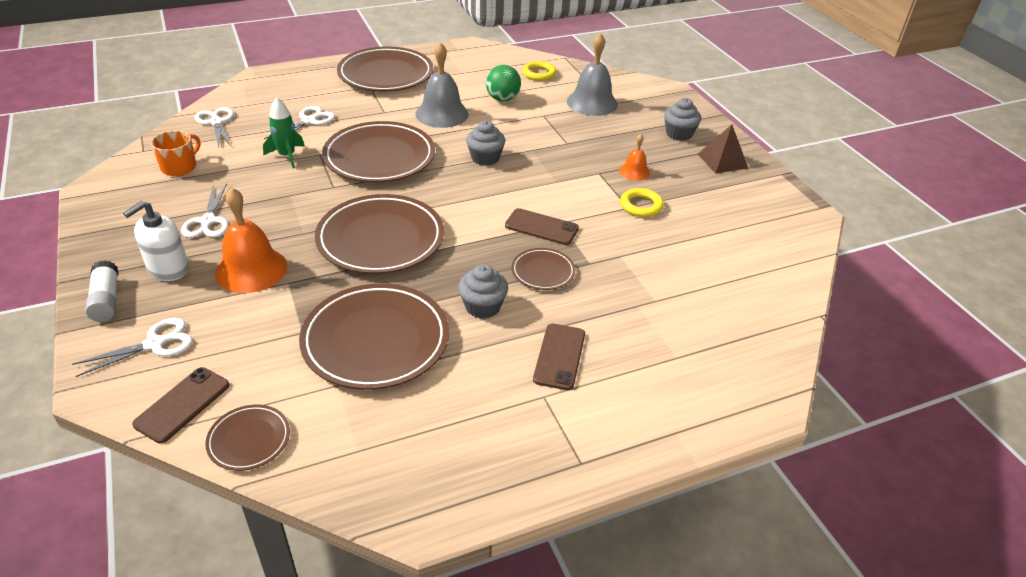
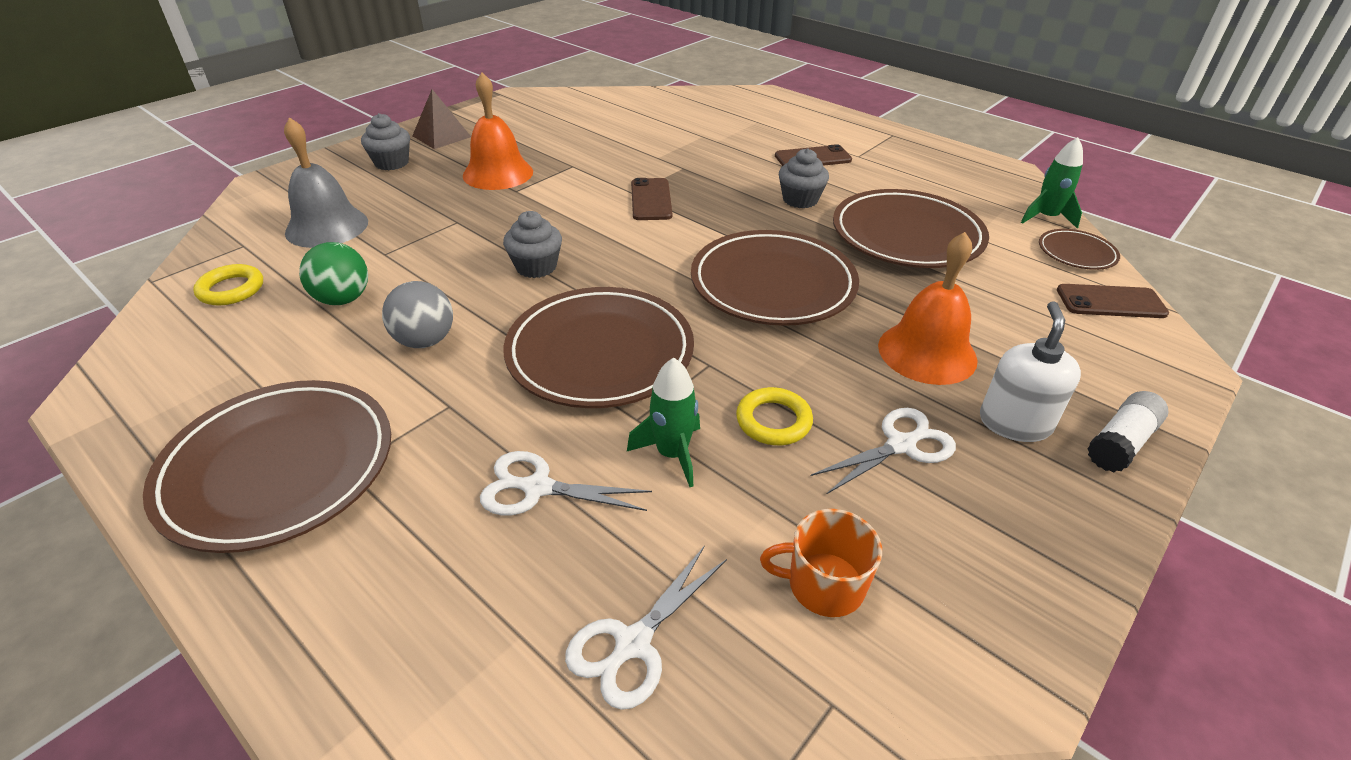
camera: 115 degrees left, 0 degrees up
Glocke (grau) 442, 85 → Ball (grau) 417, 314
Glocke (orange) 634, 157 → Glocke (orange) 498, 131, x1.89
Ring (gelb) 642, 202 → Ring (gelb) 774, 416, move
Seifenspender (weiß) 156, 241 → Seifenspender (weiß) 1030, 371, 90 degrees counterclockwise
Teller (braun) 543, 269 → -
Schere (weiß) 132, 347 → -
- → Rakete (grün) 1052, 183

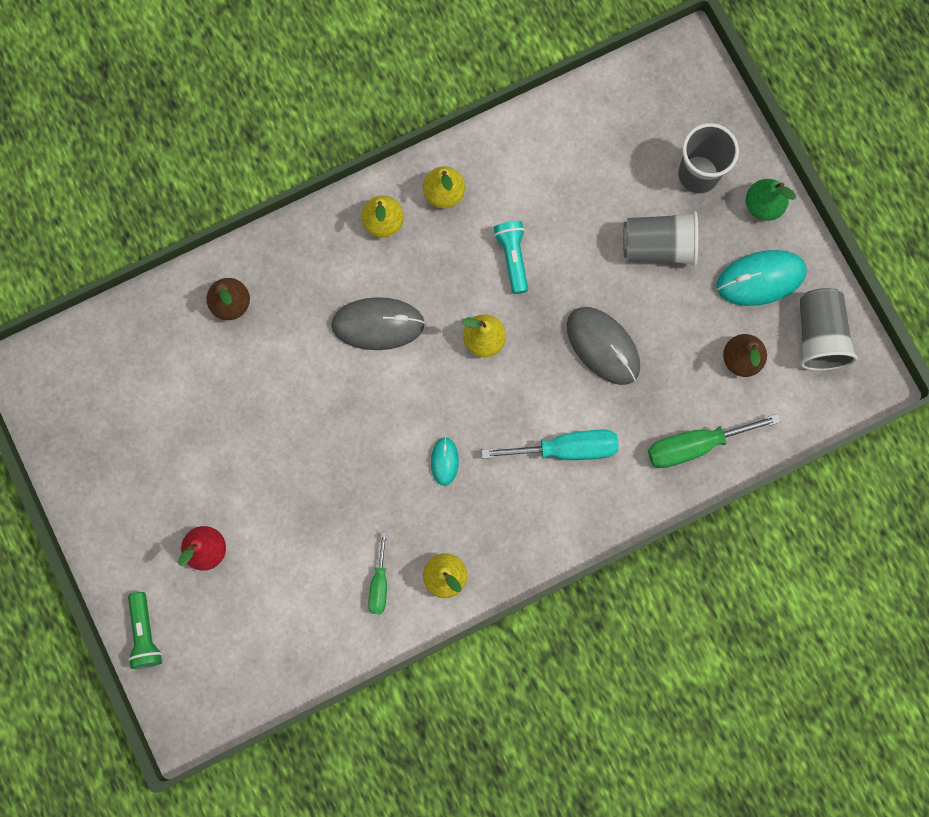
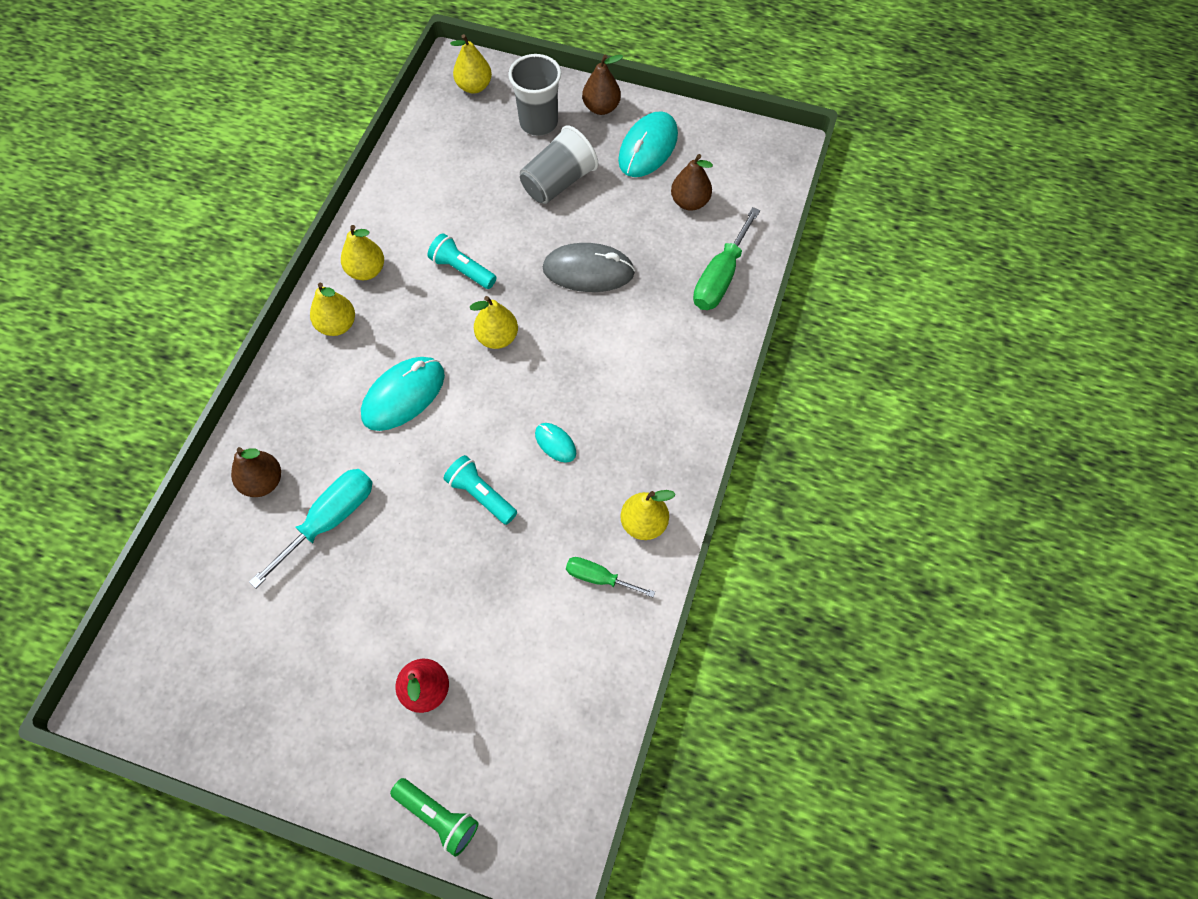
camera: 45 degrees left, 15 degrees down
Birne (grün) 771, 200 → Birne (braun) 602, 85
Becher (grau) 829, 329 → -
Computermaus (grau) 378, 323 → Computermaus (türkis) 403, 394
Schraubenzieher (türkis) 550, 445 → Schraubenzieher (türkis) 311, 529, move
Schraubenzieher (grün) 377, 573 → Schraubenzieher (grün) 610, 577, 150 degrees clockwise
- → Birne (gelb) 471, 64
- → Taschenlampe (türkis) 480, 490

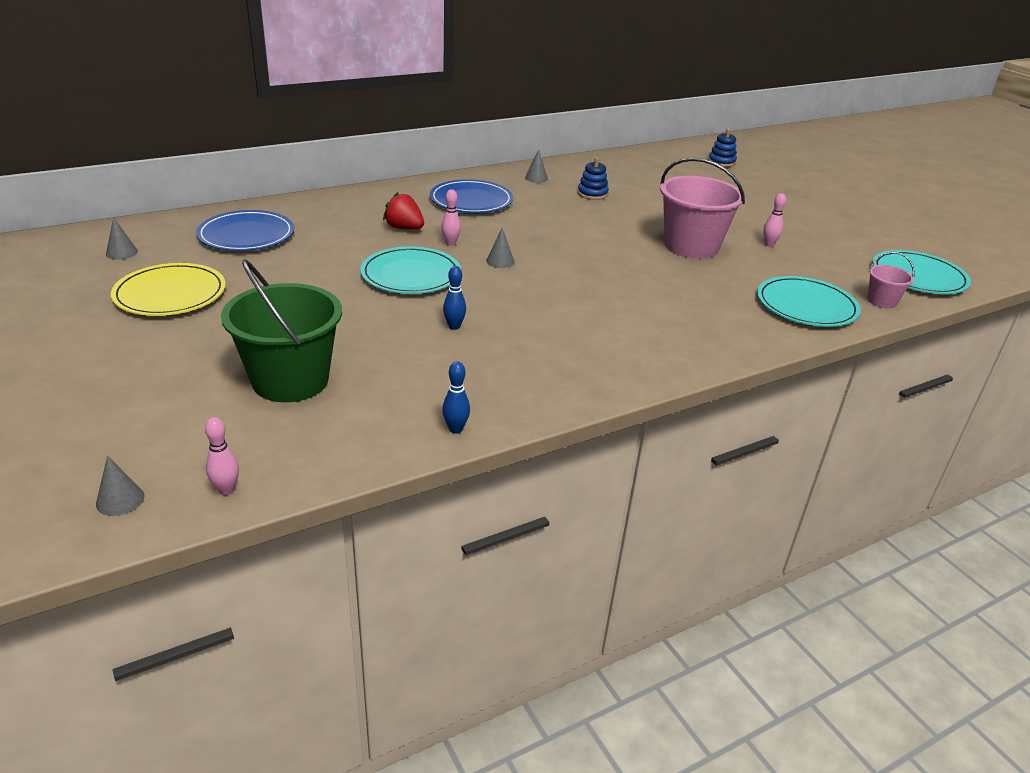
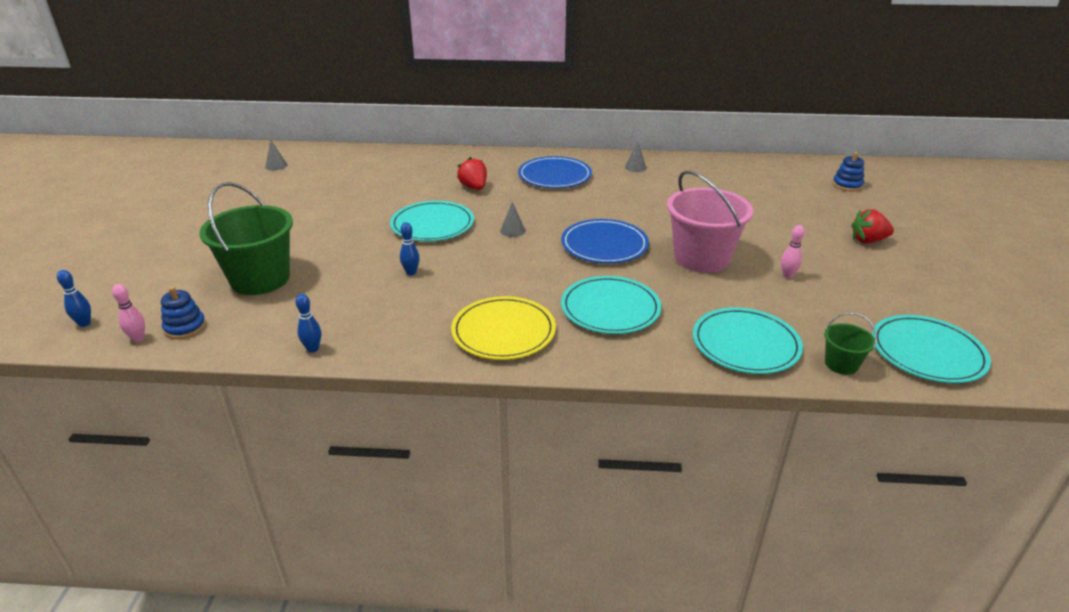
camera: 35 degrees right, 0 degrees up
Stapelspielzeug (blau) 593, 178 → Stapelspielzeug (blau) 183, 313, move
Bowlingkegel (rosa) 451, 217 → -
Teller (blau) 245, 230 → Teller (blau) 605, 241, move
Eimer (rosa) 891, 280 → Eimer (grün) 850, 343
Teller (gelb) 168, 289 → Teller (gelb) 503, 328, move
Kegel (grau) 120, 485 → Bowlingkegel (blau) 74, 298
- → Erdbeere (rot) 872, 226
- → Teller (türkis) 611, 305

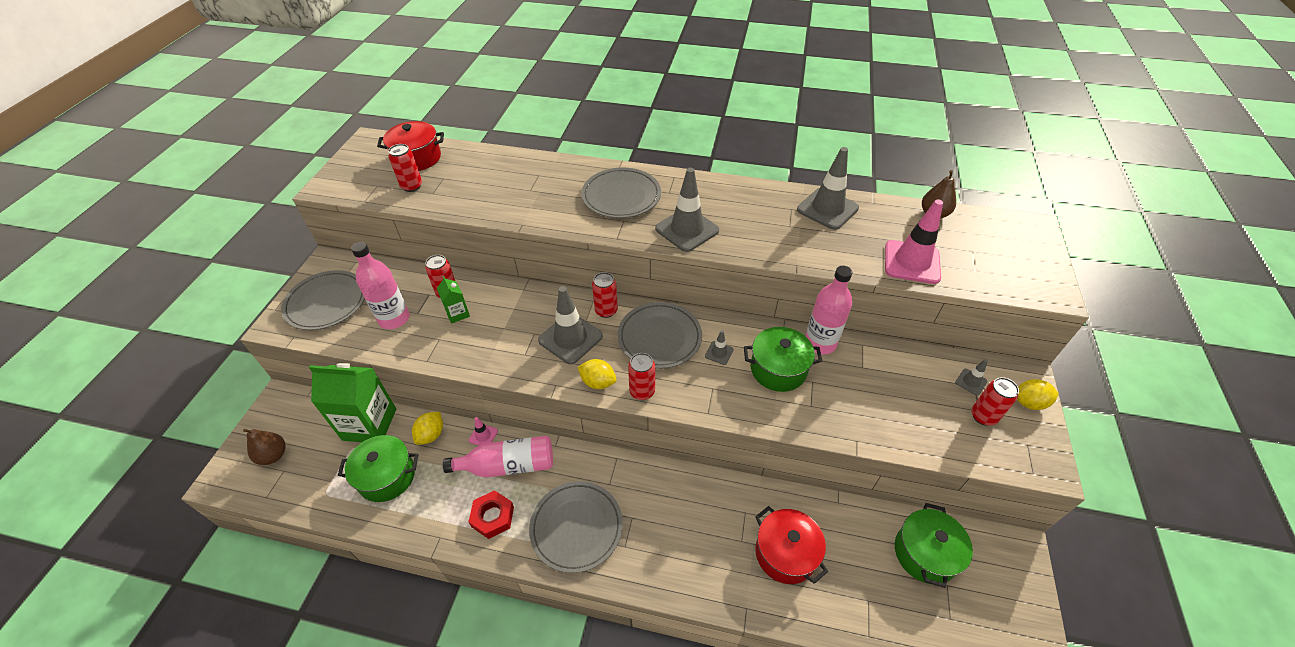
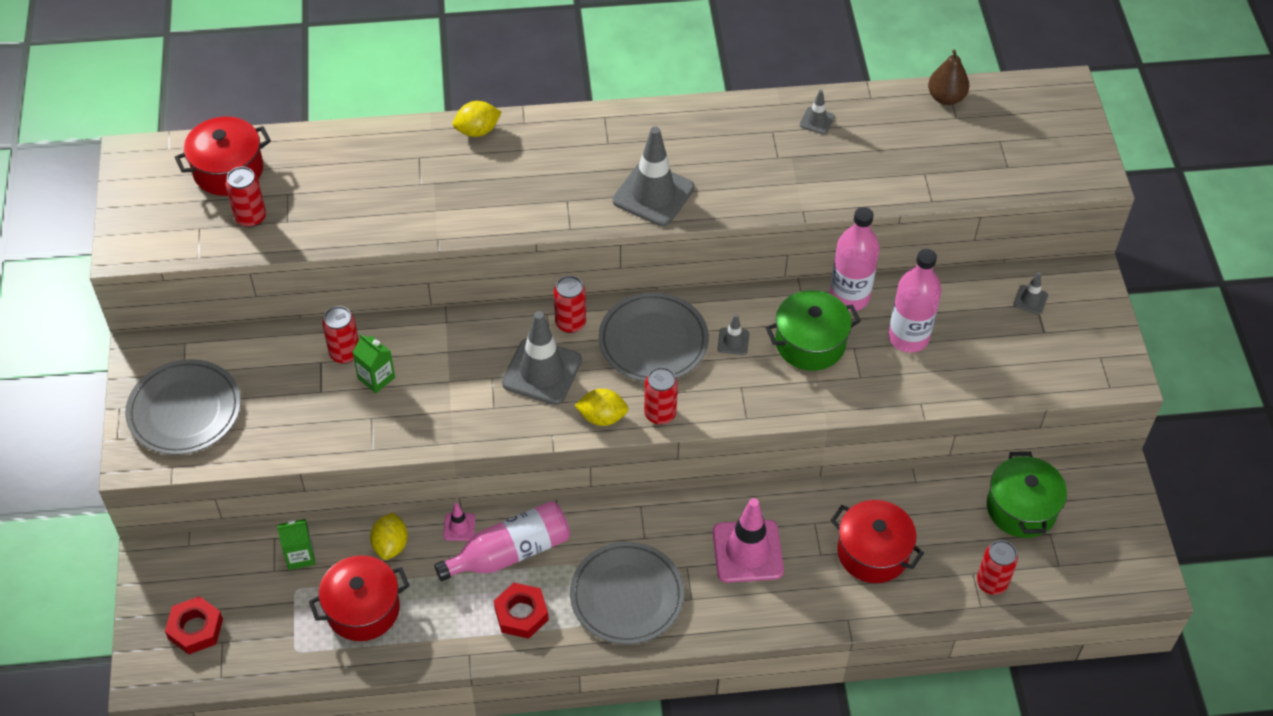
camera: 20 degrees left, 5 degrees up
Leitkegel (grau) 828, 188 → Leitkegel (grau) 817, 112, x0.46
Teller (grau) 621, 193 → -
Leitkegel (rosa) 914, 241 → Leitkegel (rosa) 748, 540, move
Flasche (rosa) 380, 285 → Flasche (rosa) 914, 301, move
Getränkekarton (grün) 352, 402 → Getränkekarton (grün) 296, 544, x0.48
Dose (rot) 995, 401 → Dose (rot) 997, 567, move
Zitrone (gelb) 1038, 394 → Zitrone (gelb) 477, 119, move
Birne (braun) 264, 447 → Sechskantmutter (rot) 194, 625
Kochtopf (grün) 378, 468 → Kochtopf (rot) 359, 598

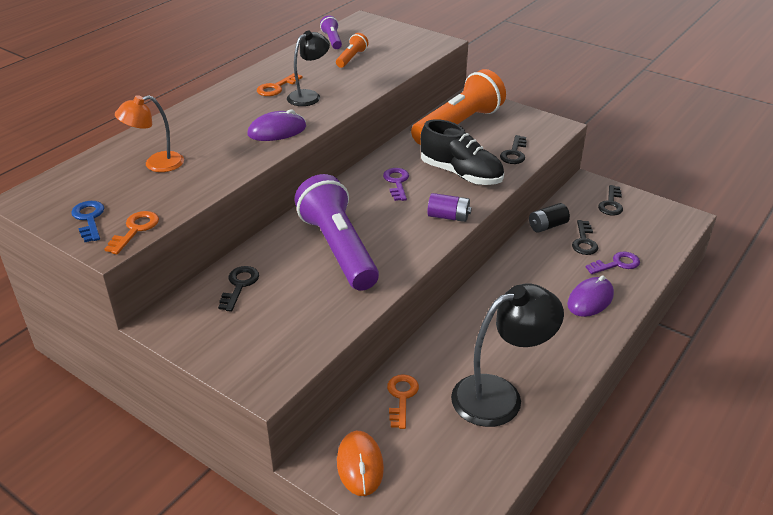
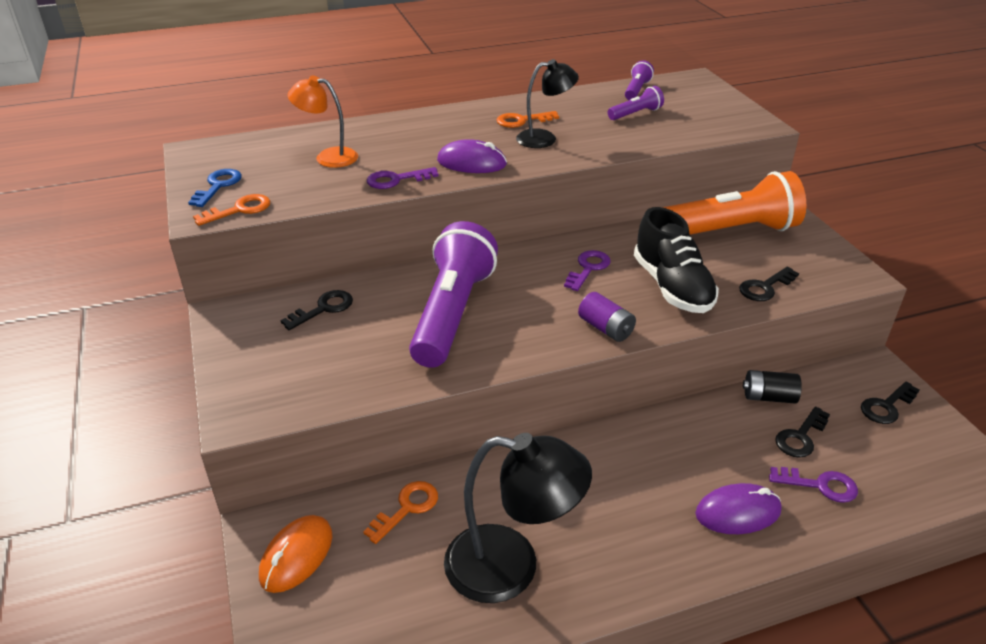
camera: 35 degrees right, 0 degrees up
Taschenlampe (orange) 352, 50 → Taschenlampe (lila) 636, 103
- → Schlüssel (lila) 403, 178

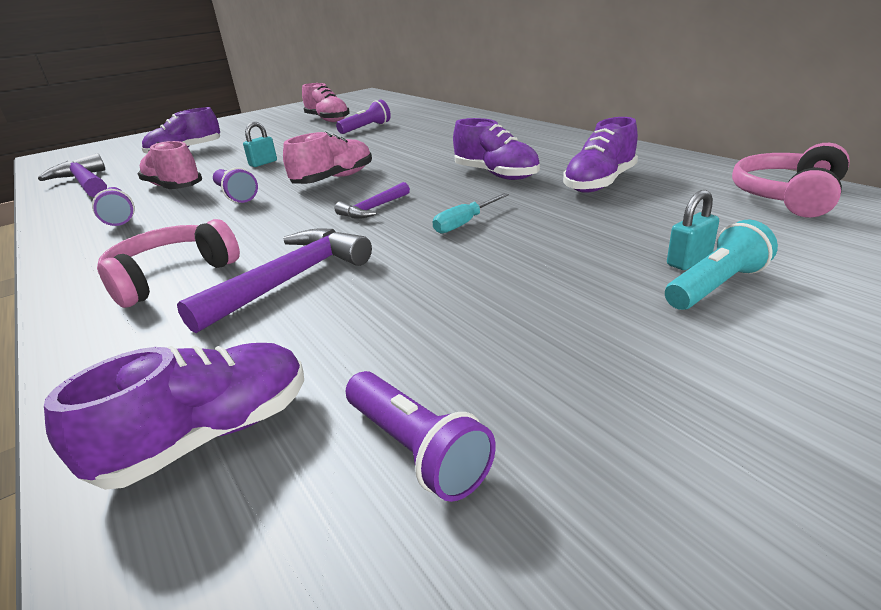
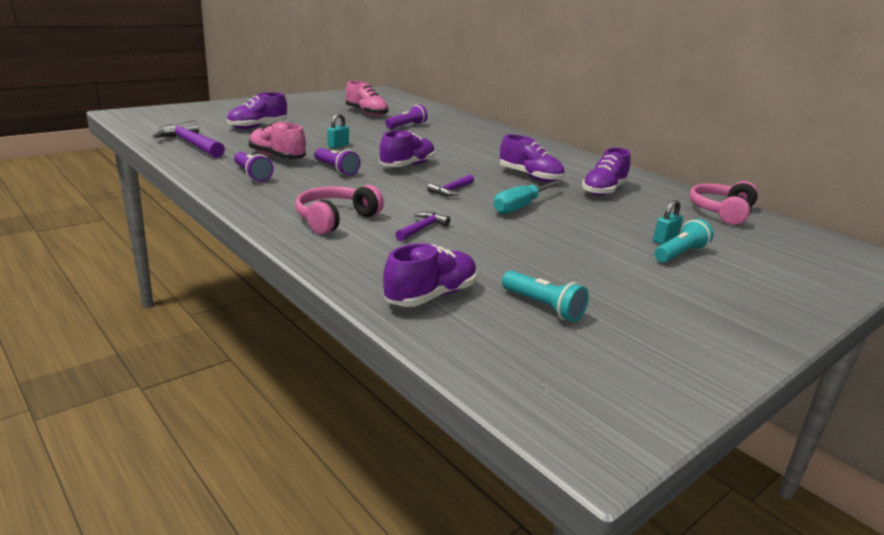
camera: 10 degrees left, 5 degrees down
Schuh (rosa) 327, 157 → Schuh (lila) 407, 148
Schraubenzieher (türkis) 470, 213 → Schraubenzieher (türkis) 527, 197, x1.61
Hammer (lila) 274, 280 → Hammer (lila) 423, 226, x0.56
Taschenlampe (lila) 421, 436 → Taschenlampe (türkis) 545, 296

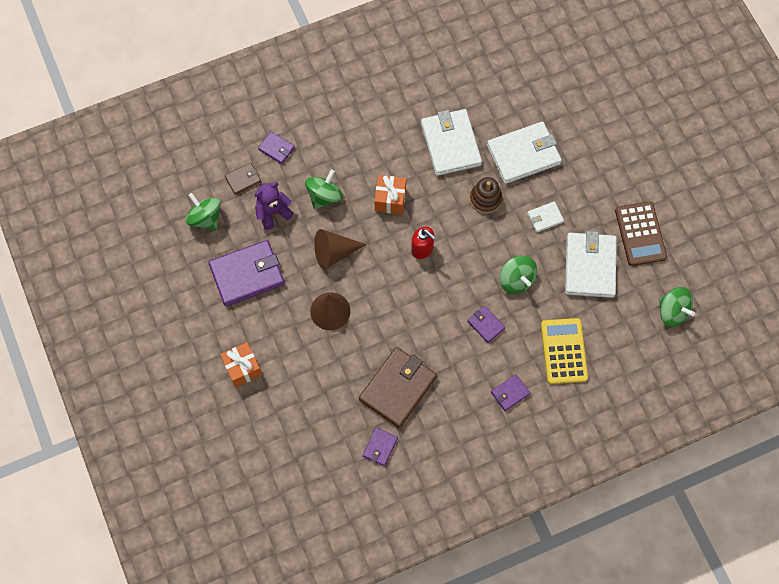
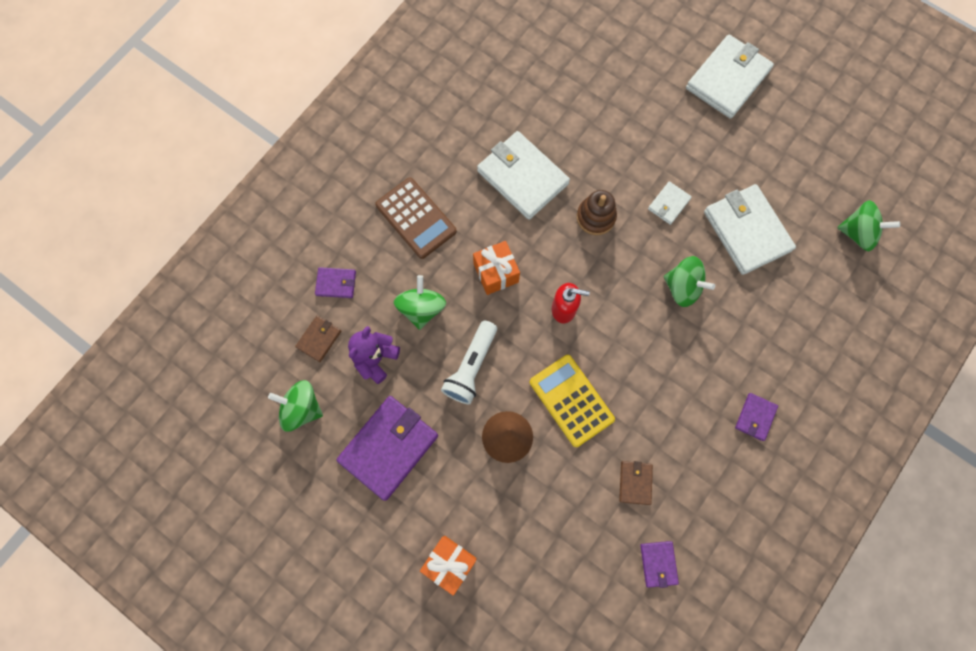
camera: 30 degrees left, 5 degrees up
Geldbörse (weiß) 524, 152 → Geldbörse (weiß) 730, 77, move
Taschenrechner (braun) 641, 233 → Taschenrechner (braun) 416, 218, move
Kegel (braun) 340, 249 → Taschenlampe (weiß) 469, 362
Geldbörse (lila) 486, 324 → -
Taschenrechner (gelb) 564, 351 → Taschenrechner (gelb) 572, 401, move
Geldbörse (braun) 398, 387 → Geldbörse (braun) 636, 483, x0.48

